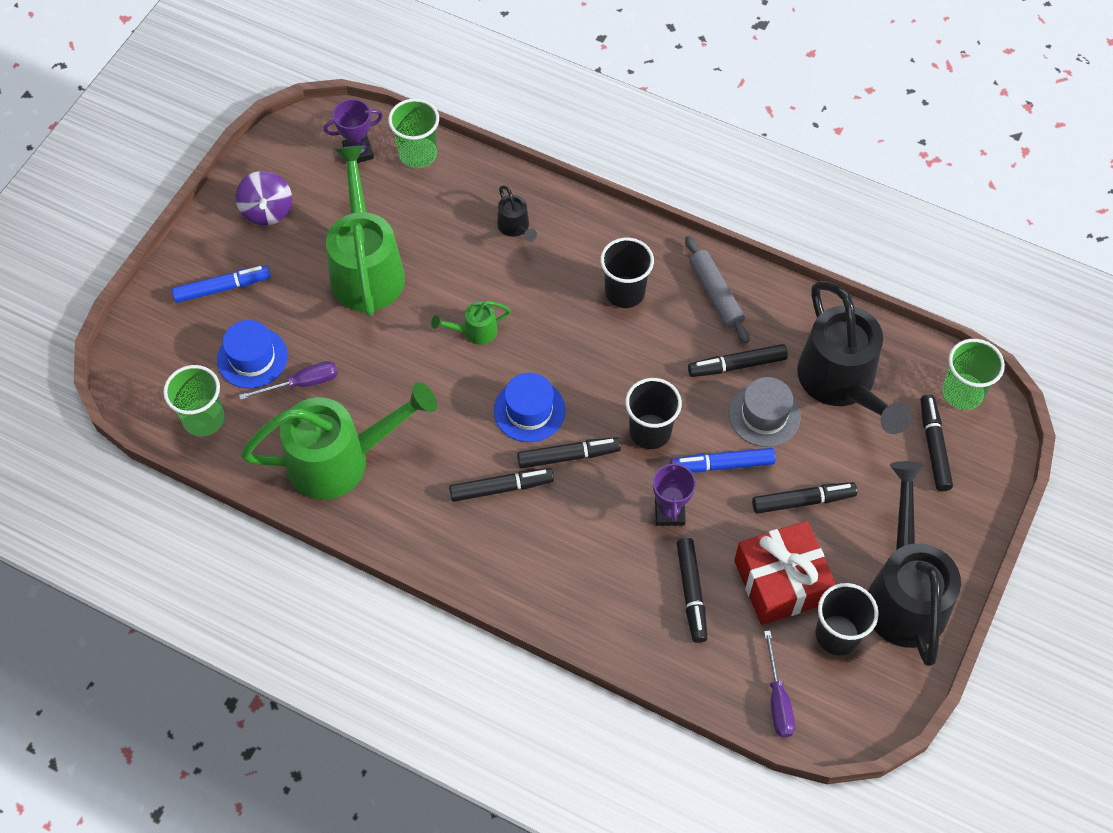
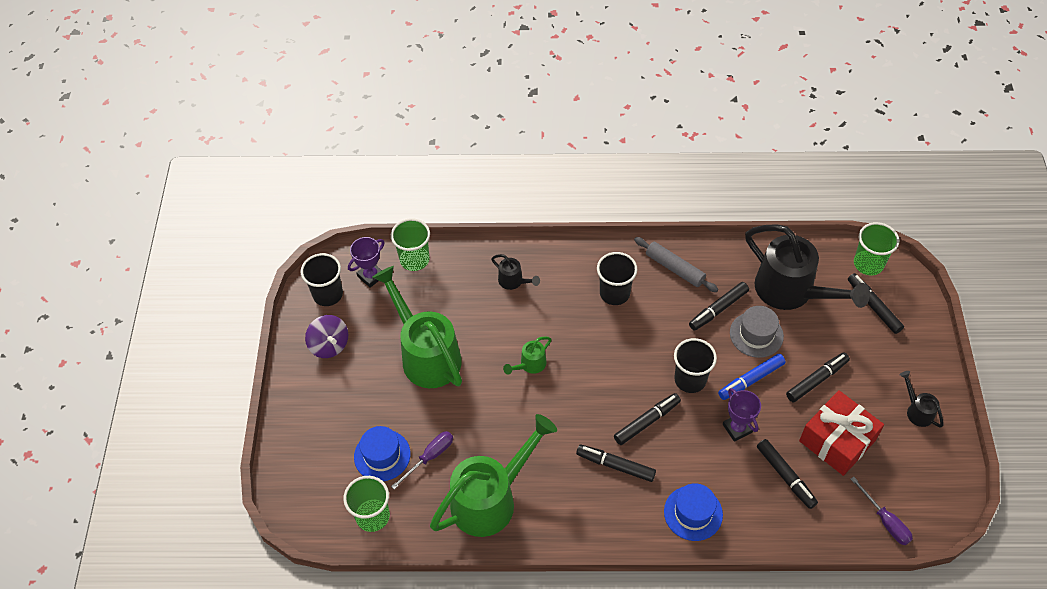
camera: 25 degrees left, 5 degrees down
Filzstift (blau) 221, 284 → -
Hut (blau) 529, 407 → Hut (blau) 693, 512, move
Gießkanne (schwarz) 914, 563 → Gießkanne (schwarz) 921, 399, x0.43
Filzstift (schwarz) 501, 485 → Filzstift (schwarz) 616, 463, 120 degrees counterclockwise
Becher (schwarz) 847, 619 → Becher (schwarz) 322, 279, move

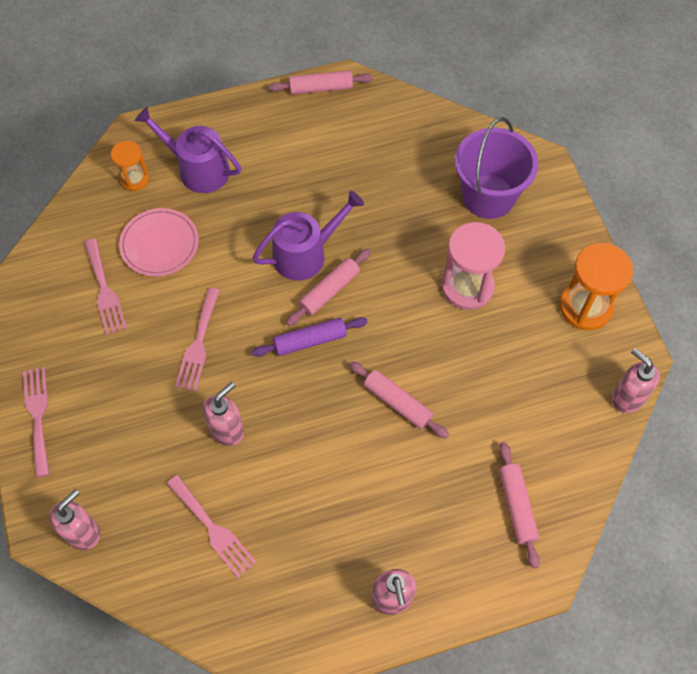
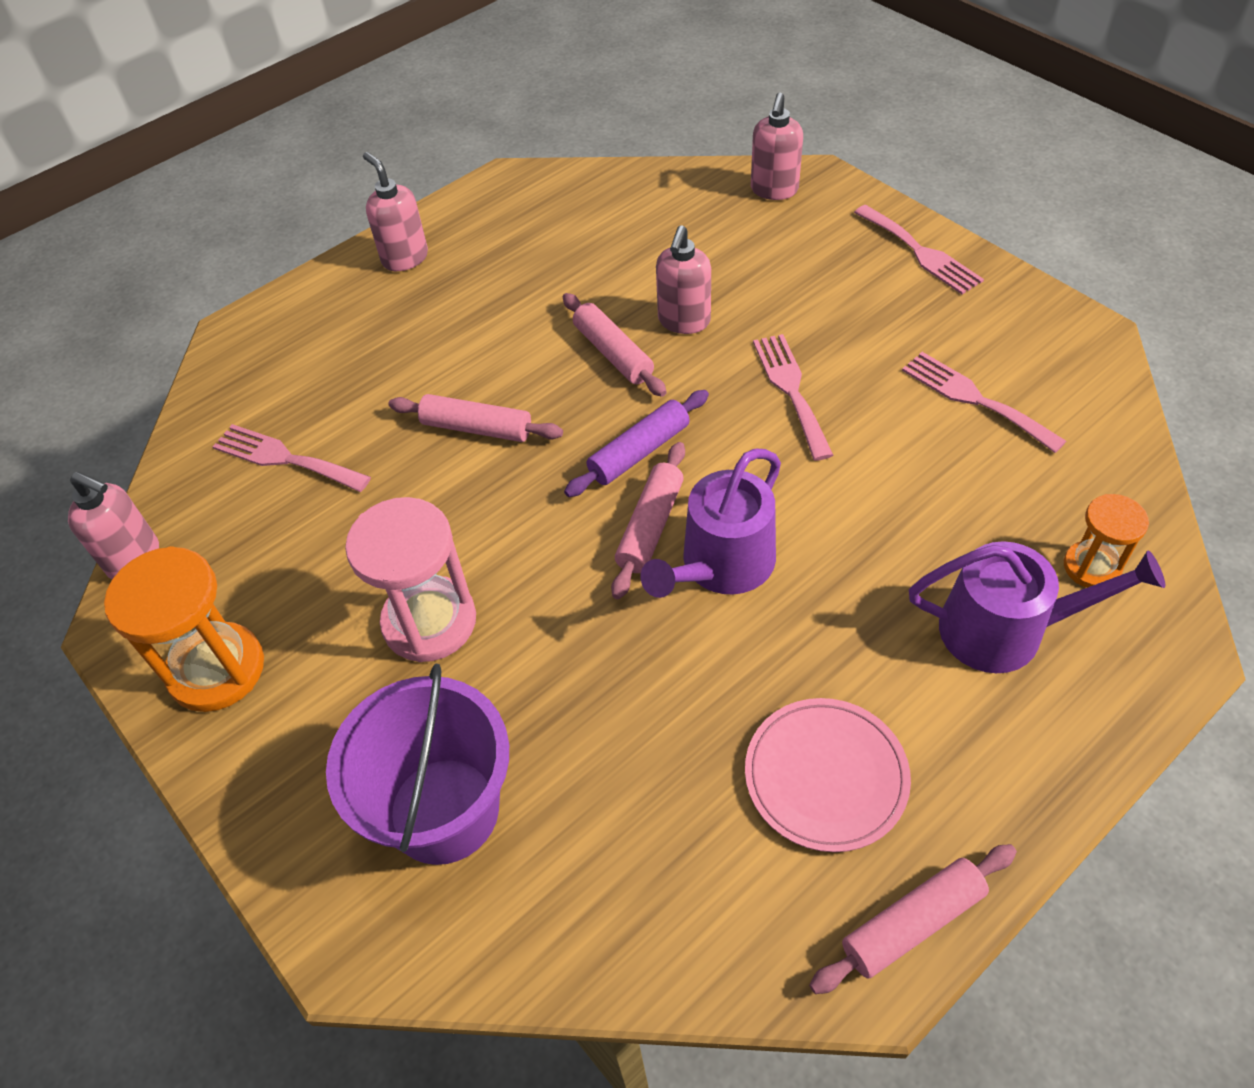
camera: 160 degrees right, 10 degrees down
Teller (rosa) 159, 242 → Teller (rosa) 828, 775, move
Nudelholz (rosa) 519, 505 → Nudelholz (rosa) 615, 345, move
Gabel (rosa) 212, 526 → Gabel (rosa) 292, 458, move

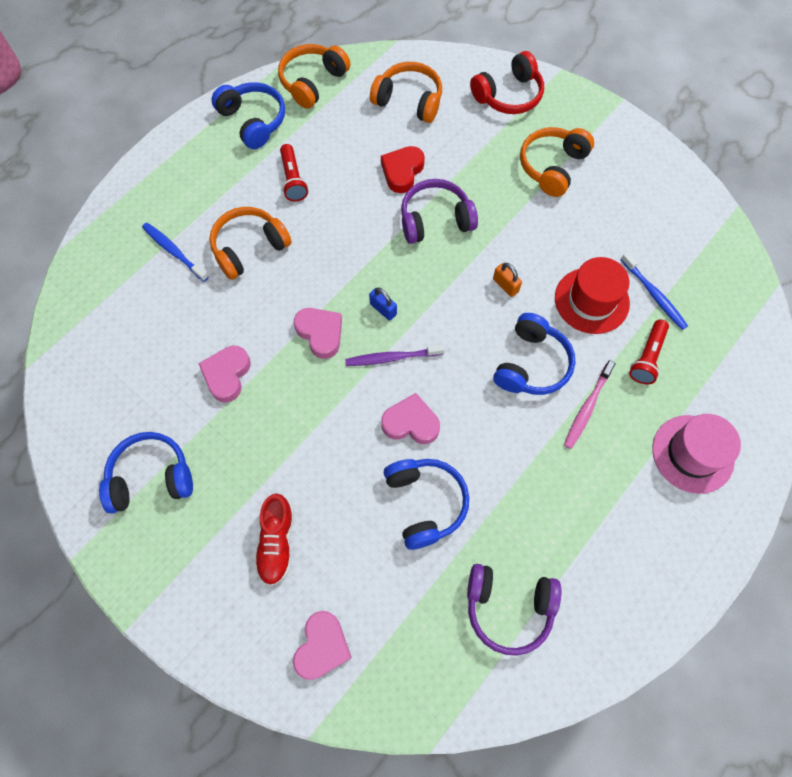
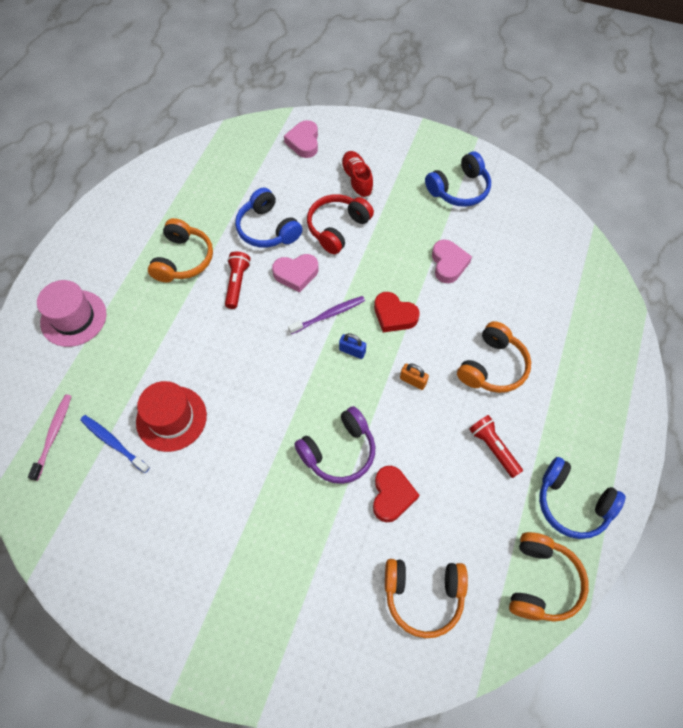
camera: 160 degrees right, 5 degrees down
Kopfhörer (rot) 507, 82 → Kopfhörer (rot) 340, 224, move
Kopfhörer (orange) 557, 162 → Kopfhörer (orange) 180, 250, move
Zahnbürste (blau) 175, 252 → -
Vorhängeschloss (orange) 507, 280 → Vorhängeschloss (orange) 414, 377, move
Herz (rosa) 318, 333 → Herz (rot) 397, 312
Kopfhörer (blau) 534, 354 → -
Taschenlampe (rot) 649, 351 → Taschenlampe (rot) 237, 280, move
Zahnbürste (rosa) 590, 404 → Zahnbürste (rosa) 49, 437, move
Kopfhörer (lila) 514, 610 → -

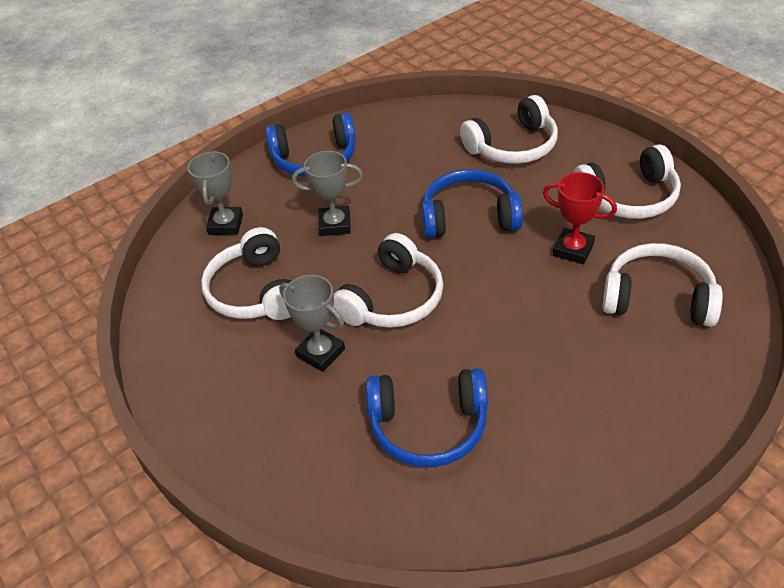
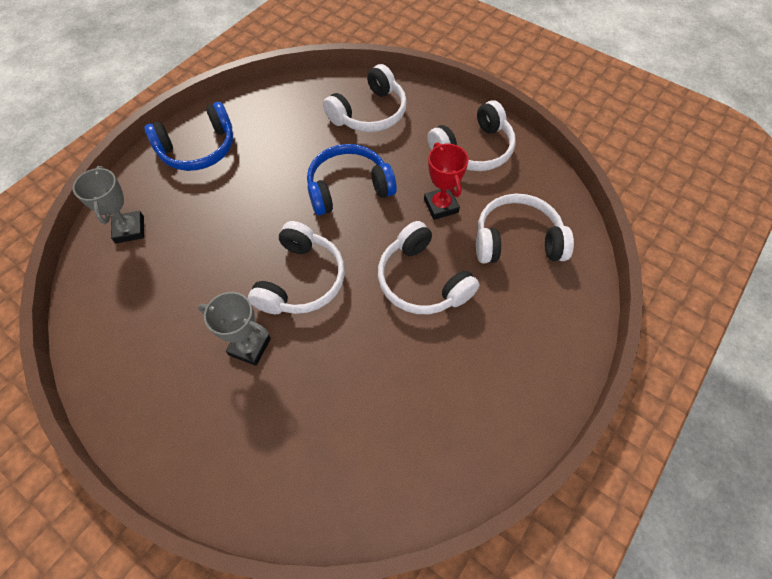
camera: 20 degrees left, 15 degrees up
Pokal (grau) 327, 193 → -
Pokal (rot) 580, 218 → Pokal (rot) 446, 181, 60 degrees clockwise
Kopfhörer (weiß) 246, 273 → Kopfhörer (weiß) 429, 267, move
Kopfhörer (blau) 427, 417 → -

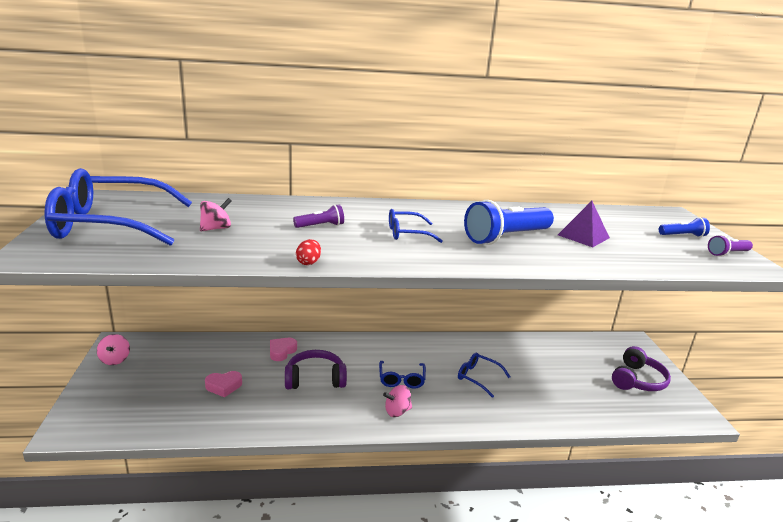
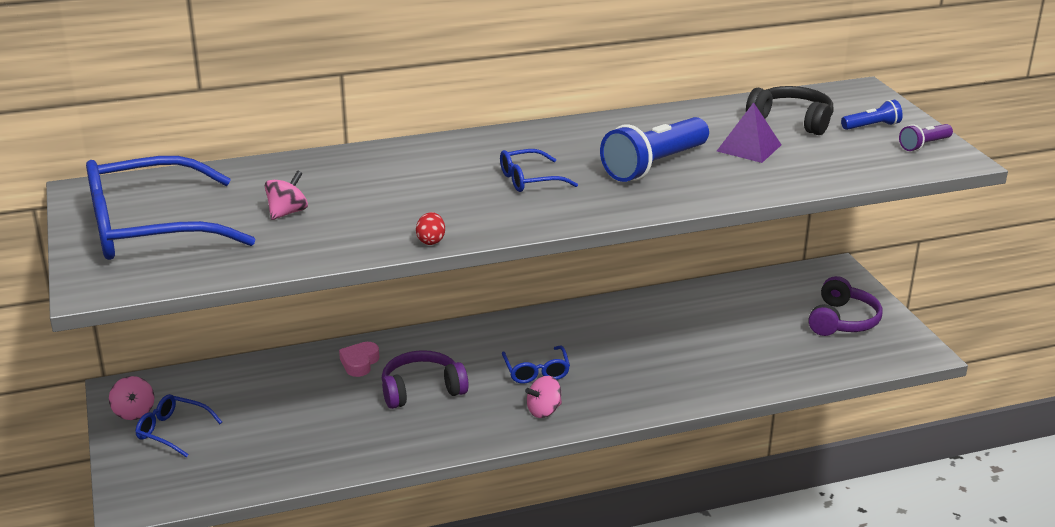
camera: 10 degrees left, 5 degrees up
Taschenlampe (lila) 318, 216 → -
Brille (blau) 484, 375 → Brille (blau) 179, 425, move
Herz (rosa) 223, 384 → -
- → Kopfhörer (schwarz) 790, 110

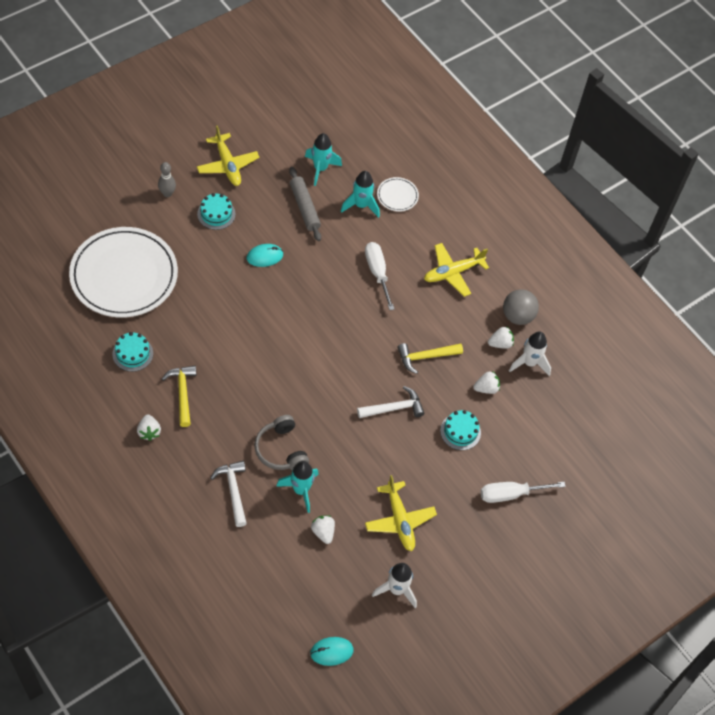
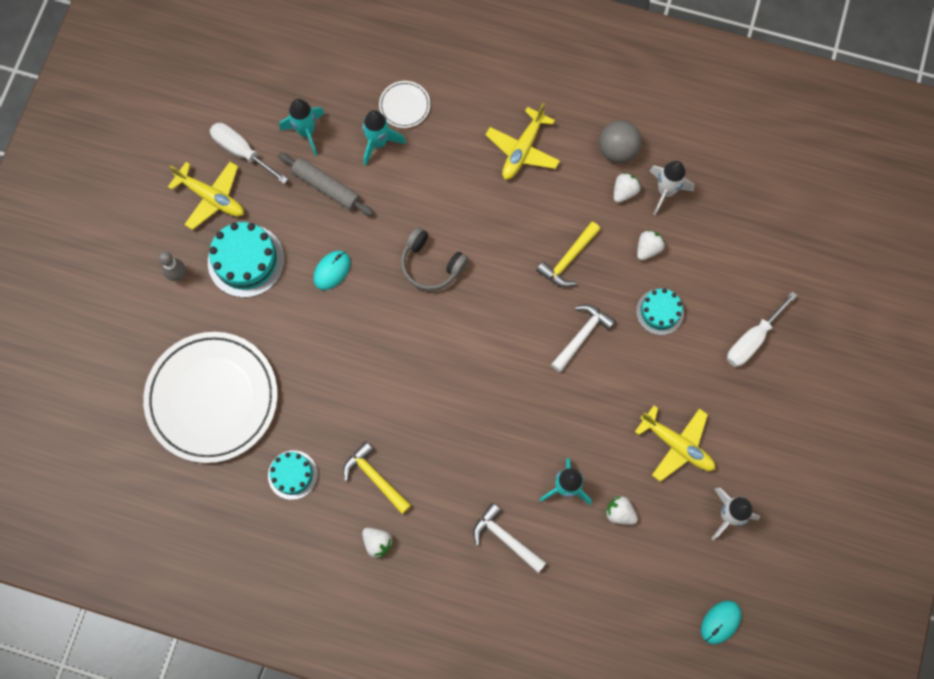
camera: 30 degrees left, 15 degrees up
Kuchen (türkis) 216, 211 → Kuchen (türkis) 246, 260, x1.62
Schraubenzieher (weiß) 380, 276 → Schraubenzieher (weiß) 249, 153, move
Kopfhörer (grau) 281, 442 → Kopfhörer (grau) 435, 259, move

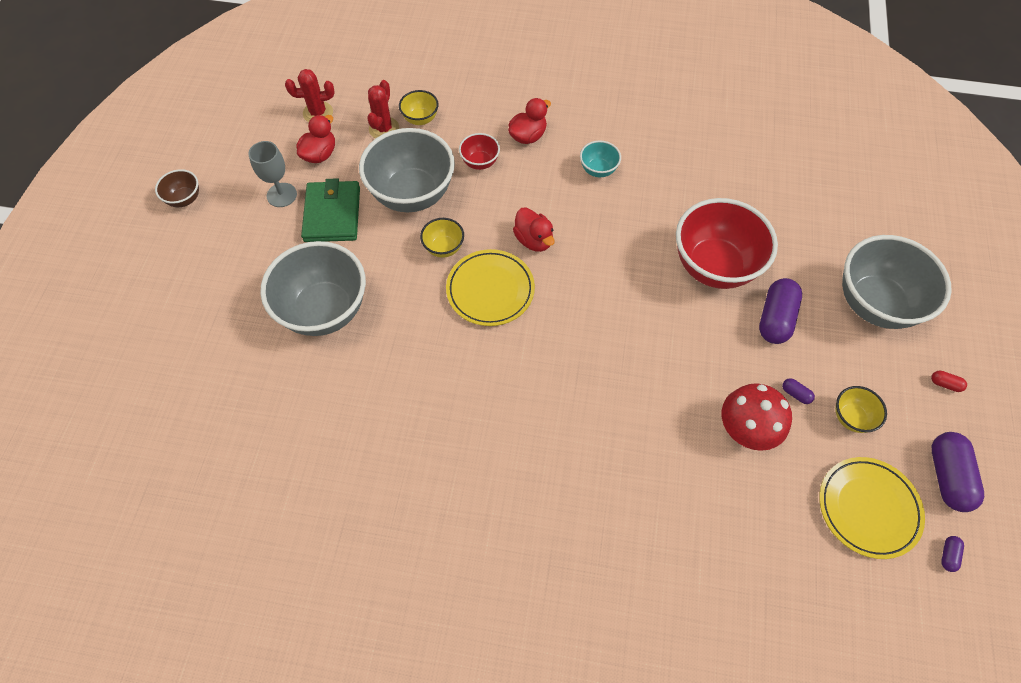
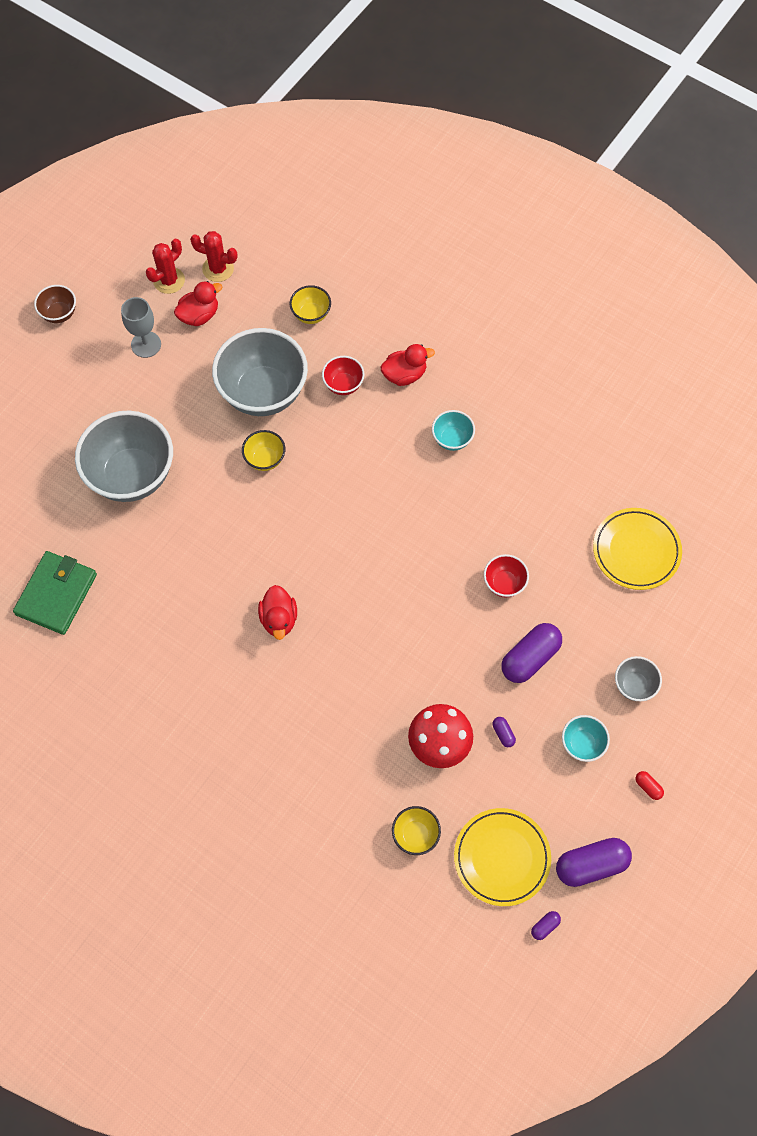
camera: 25 degrees right, 5 degrees up
Kaktus (rot) 383, 109 → Kaktus (rot) 165, 266, move
Geldbörse (grün) 330, 210 → Geldbörse (grün) 55, 593, move
Schüssel (rot) 727, 243 → Schüssel (rot) 506, 576, x0.46
Ente (rot) 534, 229 → Ente (rot) 277, 612, move
Schüssel (grau) 897, 282 → Schüssel (grau) 638, 678, x0.46
Teller (gelb) 490, 287 → Teller (gelb) 637, 549, move
Schüssel (gelb) 861, 409 → Schüssel (gelb) 416, 830, move
Kapsel (lila) 958, 472 → Kapsel (lila) 594, 862, 45 degrees clockwise
- → Schüssel (türkis) 586, 738

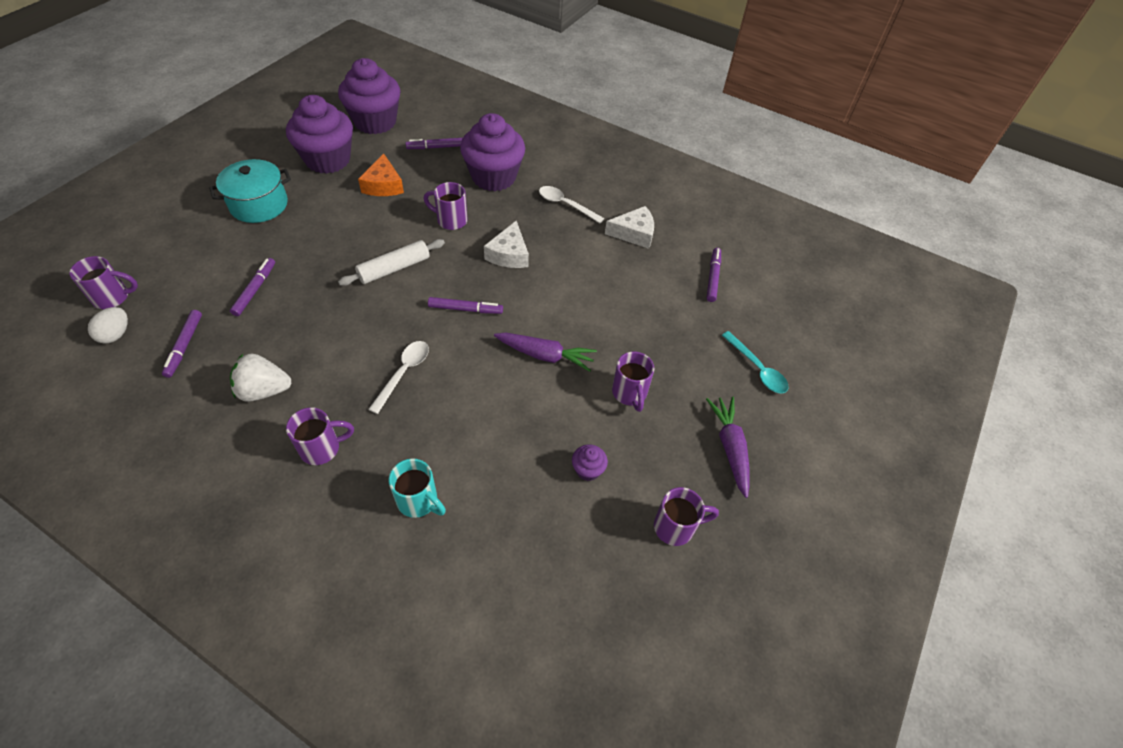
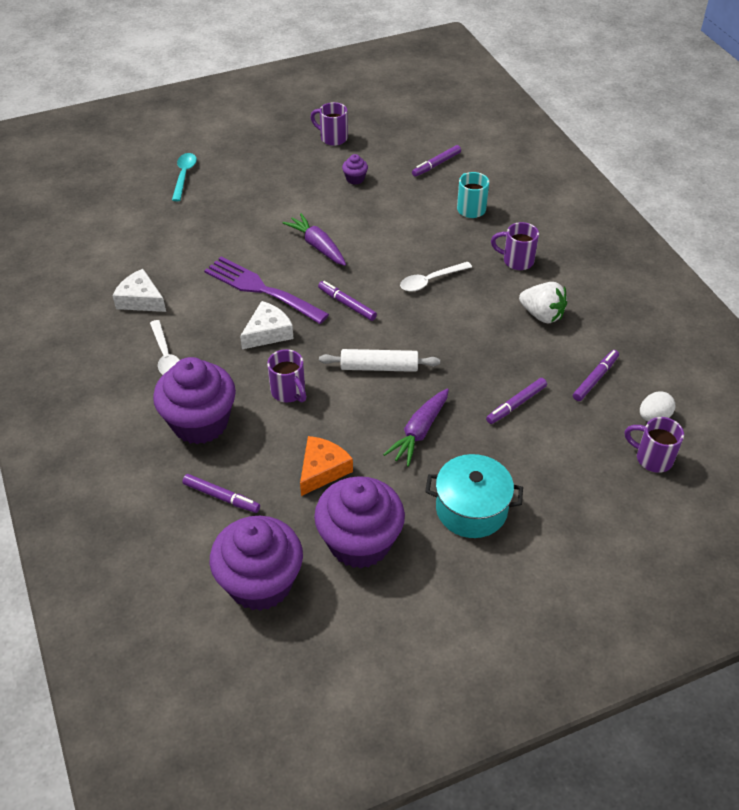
camera: 140 degrees left, 5 degrees down
Filzstift (lila) 714, 275 → Filzstift (lila) 436, 161, move
Tasse (lila) 633, 382 → -
Karotte (lila) 728, 447 → Karotte (lila) 416, 427, move
- → Gabel (lila) 266, 290

